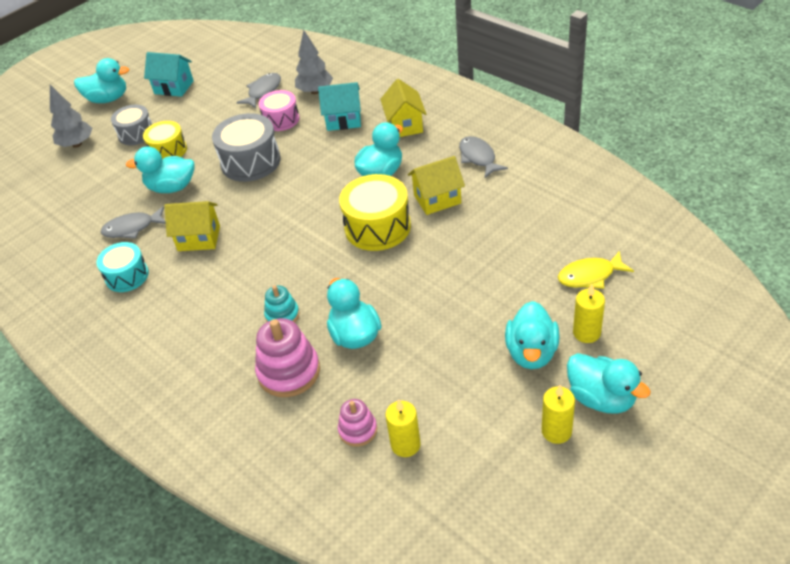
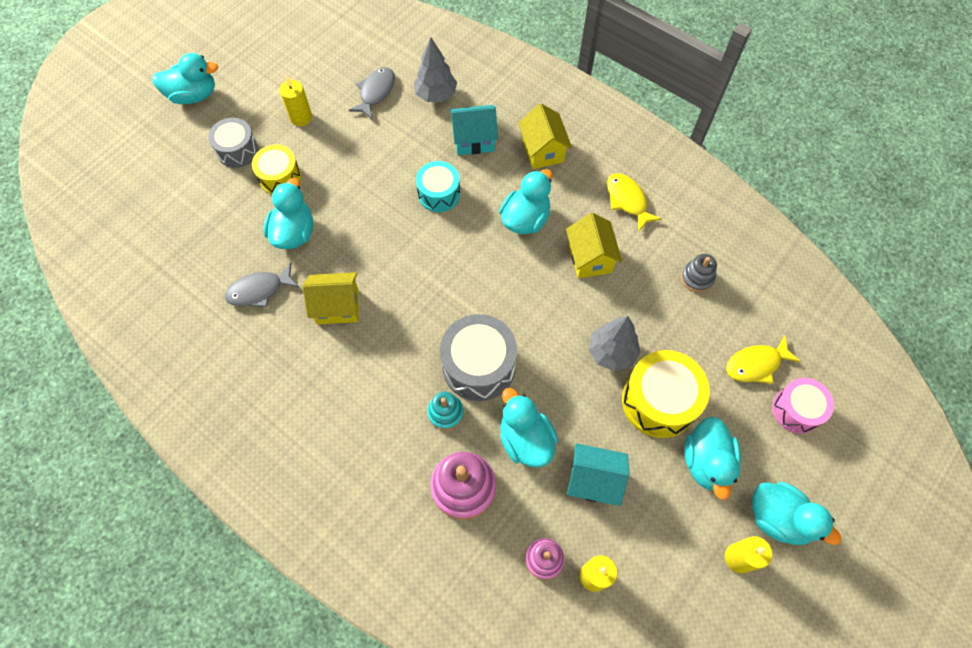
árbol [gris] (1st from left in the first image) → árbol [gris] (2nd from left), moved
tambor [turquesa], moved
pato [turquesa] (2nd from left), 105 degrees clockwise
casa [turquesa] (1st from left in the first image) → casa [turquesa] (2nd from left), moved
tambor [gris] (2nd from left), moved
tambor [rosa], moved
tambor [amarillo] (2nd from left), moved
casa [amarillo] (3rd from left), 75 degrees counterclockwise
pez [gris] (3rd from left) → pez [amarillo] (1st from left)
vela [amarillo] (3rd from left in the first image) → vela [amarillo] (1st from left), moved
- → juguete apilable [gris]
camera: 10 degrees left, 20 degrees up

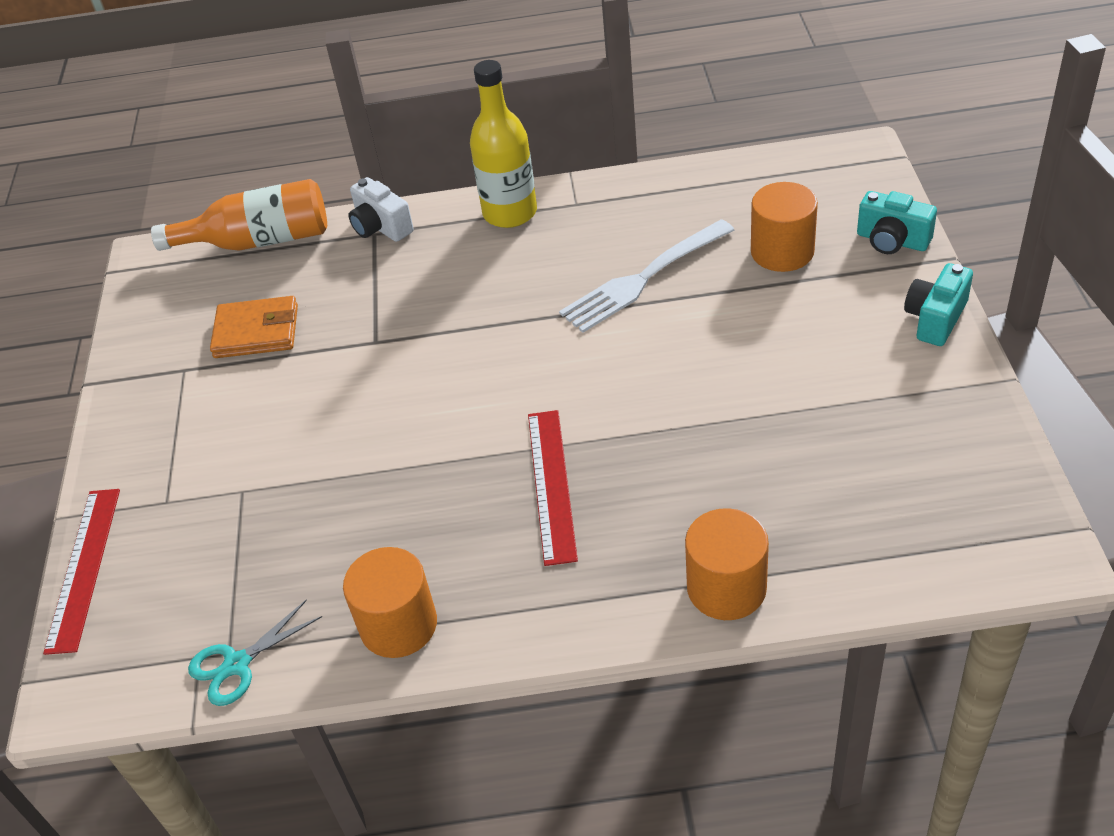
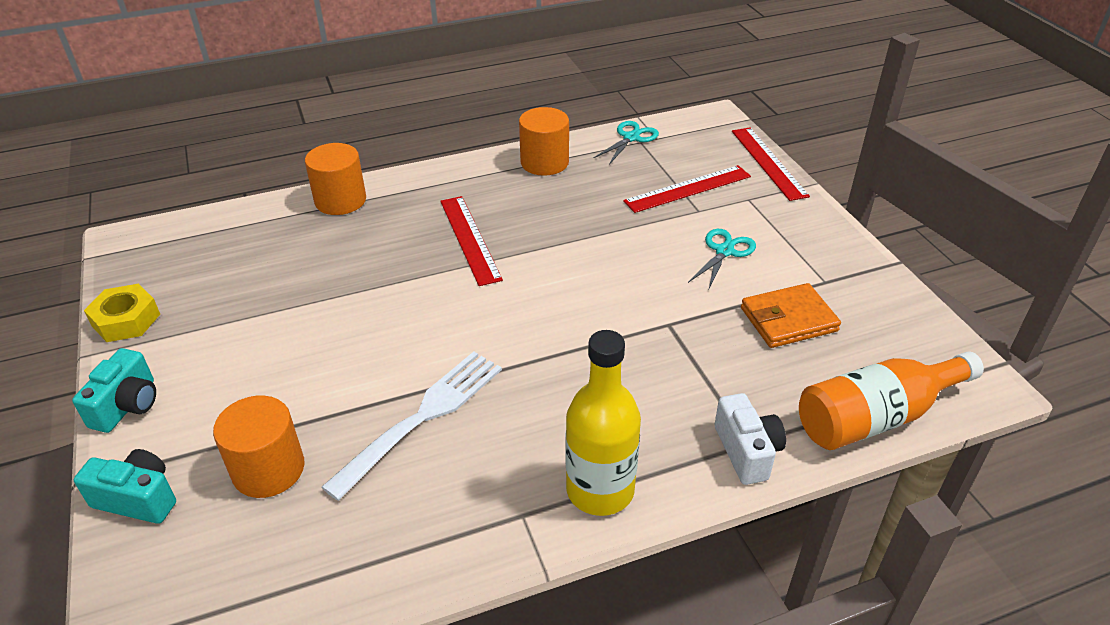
cámara [blanco], 45 degrees clockwise
- → tuerca [amarillo]
- → regla [rojo] (2nd from left)
- → tijeras [turquesa] (2nd from left)
camera: 160 degrees right, 5 degrees down

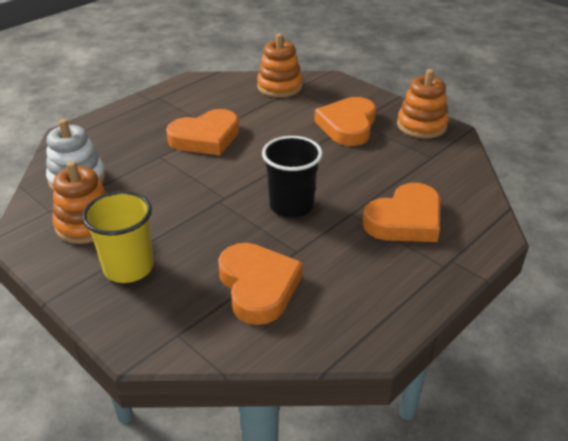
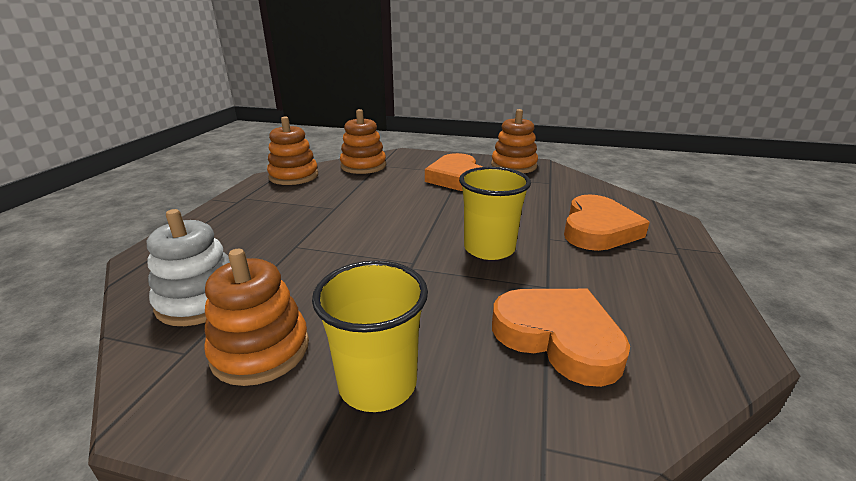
corazón [naranja] (1st from left) → -
vaso [negro] → vaso [amarillo] (2nd from left)
- → juguete apilable [naranja] (2nd from left)
camera: 30 degrees left, 10 degrees down

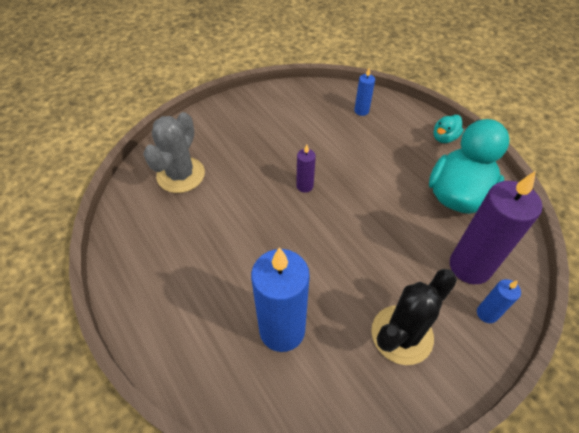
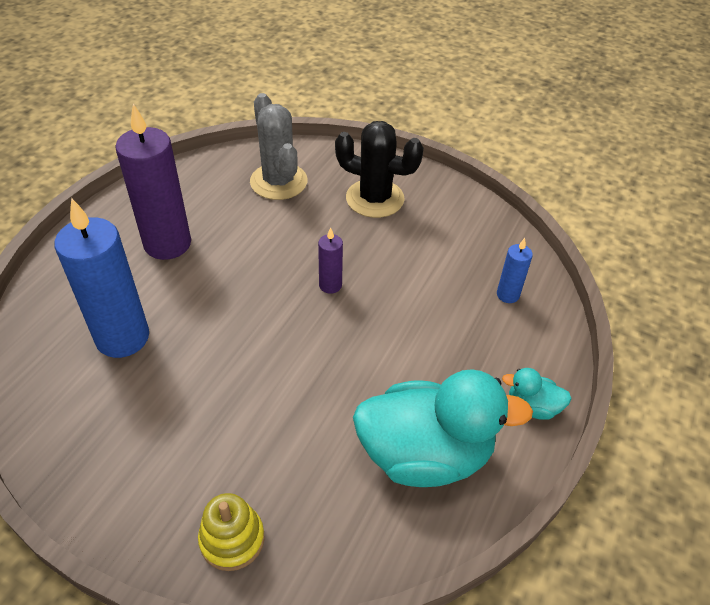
cactus [gris], 75 degrees clockwise
cactus [negro], moved
vela [morado] (2nd from left in the first image) → vela [morado] (1st from left), moved
vela [azul] (3rd from left) → juguete apilable [amarillo]
camera: 60 degrees right, 5 degrees down

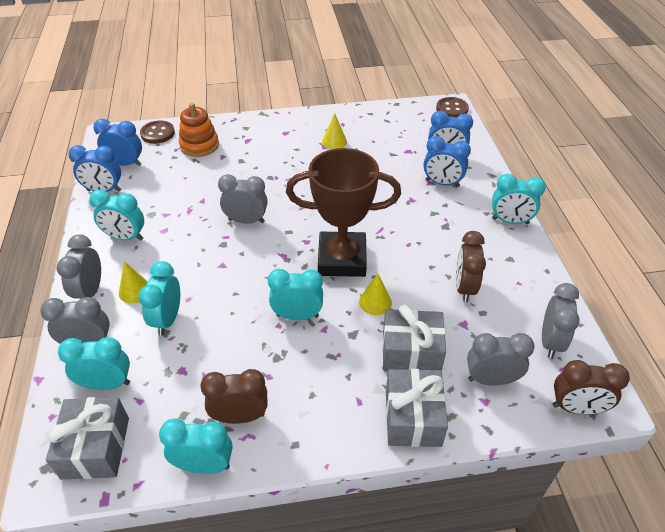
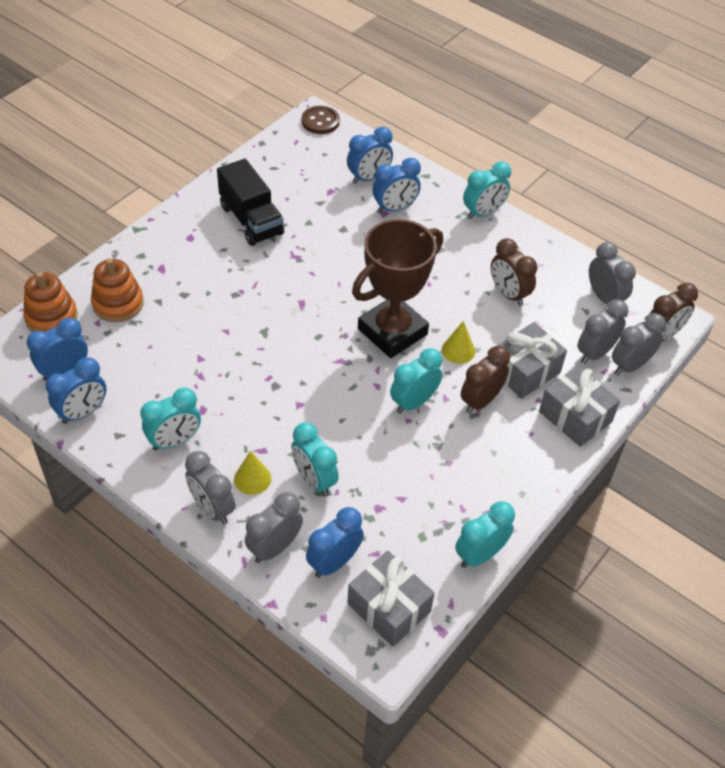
despertador [turquesa] (1st from left) → despertador [azul] (3rd from left)
botón [marrón] (1st from left) → juguete apilable [naranja] (1st from left)
despertador [marrón] (1st from left), moved
despertador [gris] (3rd from left in the first image) → despertador [gris] (5th from left), moved
cono [amarillo] (2nd from left) → camión [negro]
camera: 45 degrees left, 5 degrees up

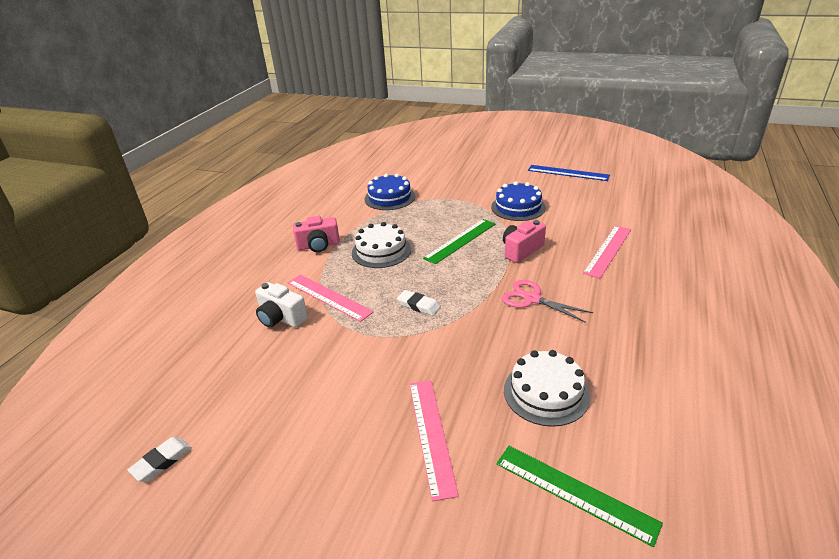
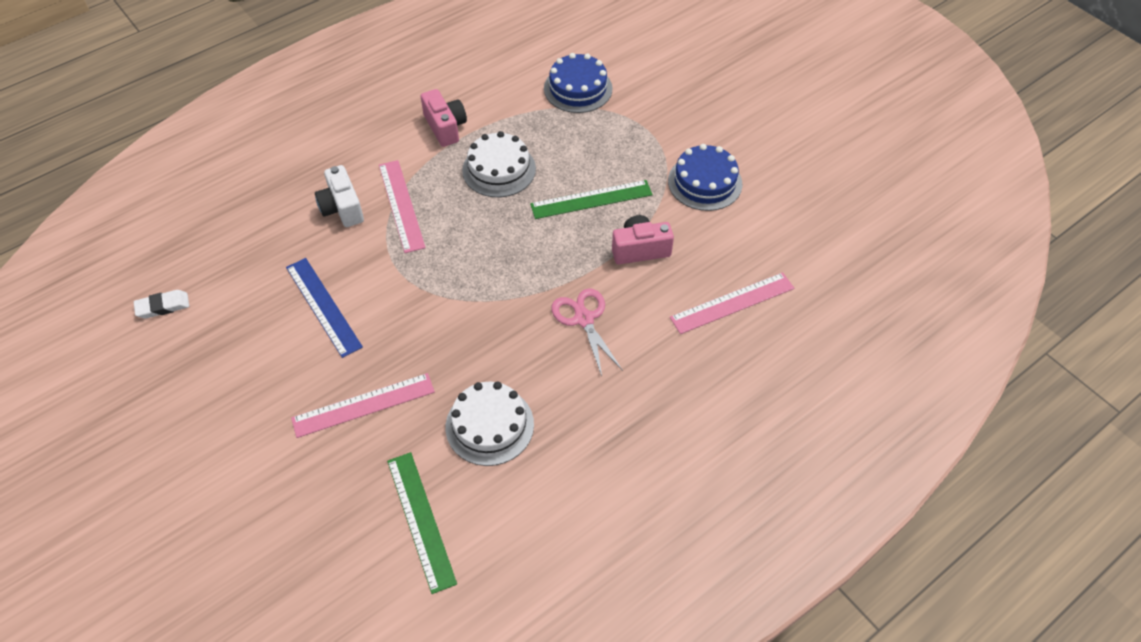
cámara [rosa] (1st from left), 135 degrees counterclockwise
goma de borrar [blanco] (2nd from left) → -
regla [rosa] (2nd from left in the first image) → regla [rosa] (1st from left), 45 degrees clockwise
regla [azul], moved
camera: 30 degrees right, 20 degrees up

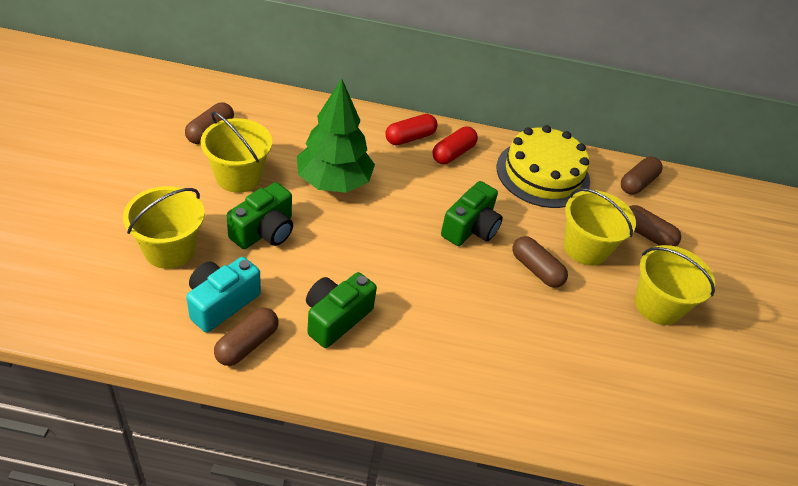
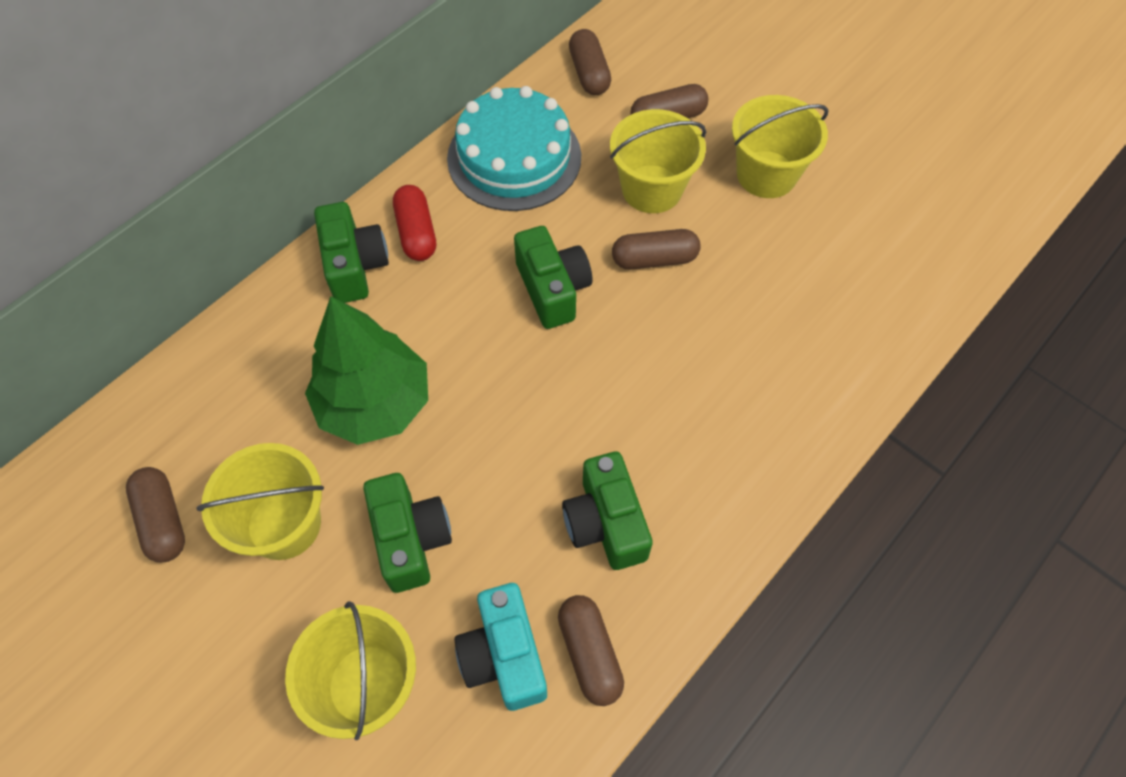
cápsula [rojo] (1st from left) → cámara [verde] (1st from left)
tarta [amarillo] → tarta [turquesa]
camera: 50 degrees left, 15 degrees up

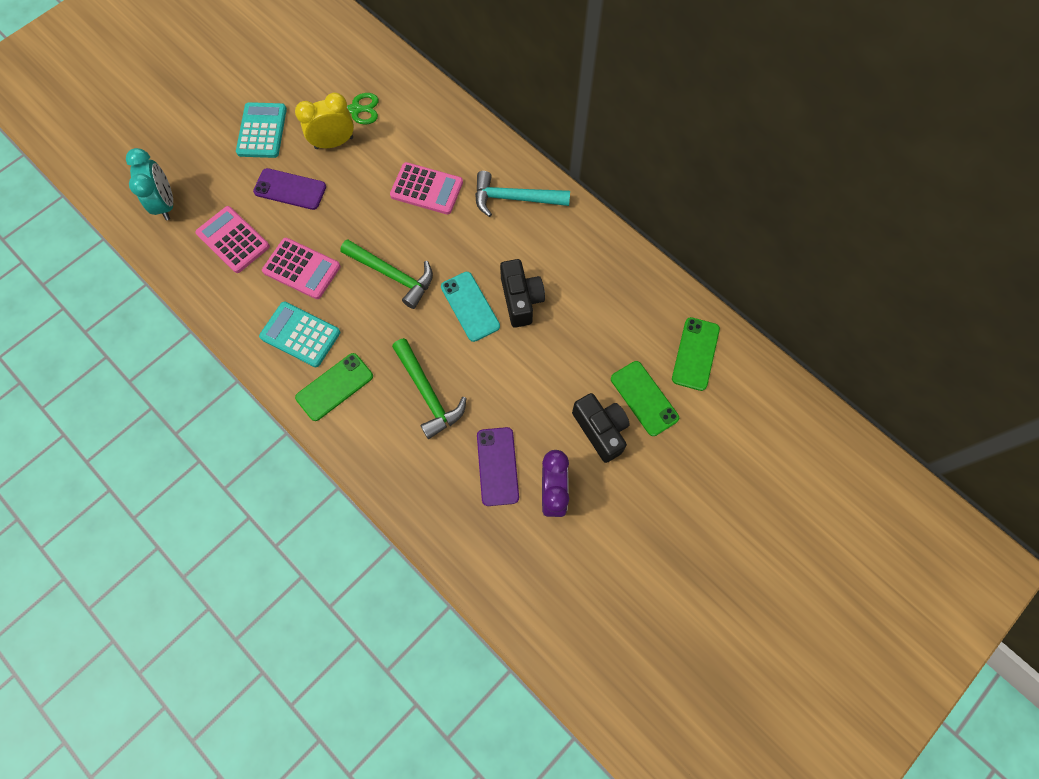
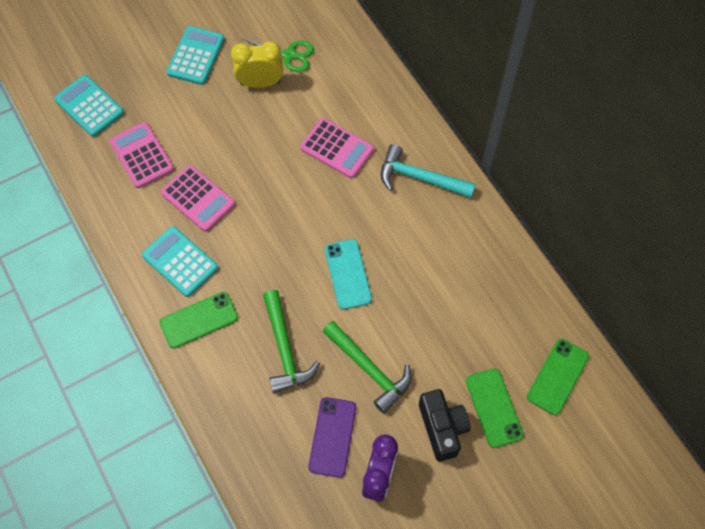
despertador [turquesa] → calculadora [turquesa] (1st from left)
móvil [morado] (1st from left) → -
martillo [verde] (1st from left in the first image) → martillo [verde] (2nd from left), moved
cámara [negro] (1st from left) → -
camera: 15 degrees right, 5 degrees down

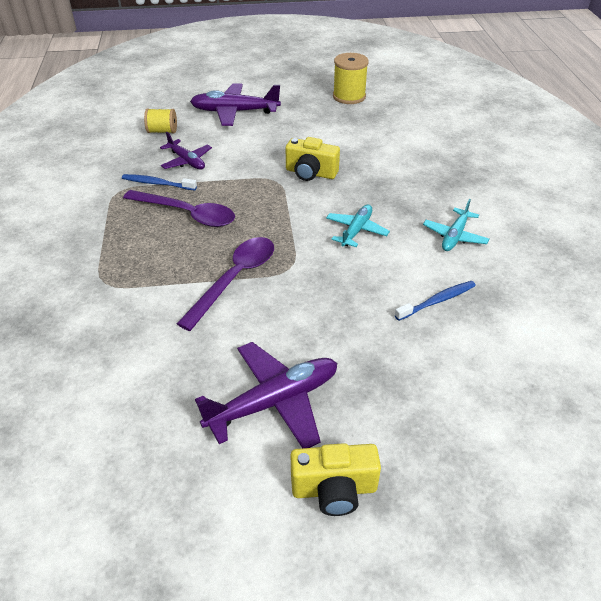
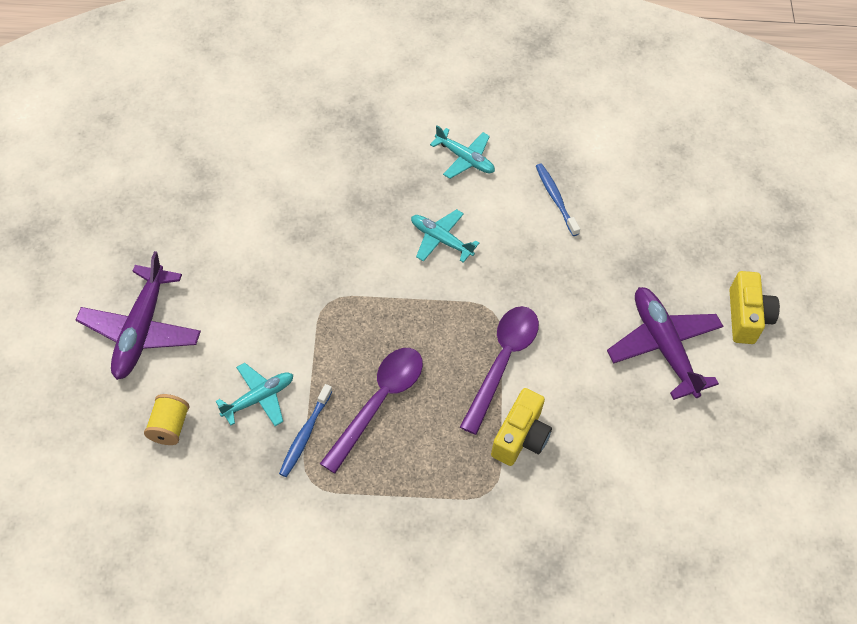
avión [morado] (1st from left) → avión [turquesa] (1st from left)
cuchara [morado] (2nd from left), 75 degrees clockwise
cámara [amarillo] (1st from left), moved
carrete [amarillo] (2nd from left) → -
camera: 85 degrees left, 15 degrees up

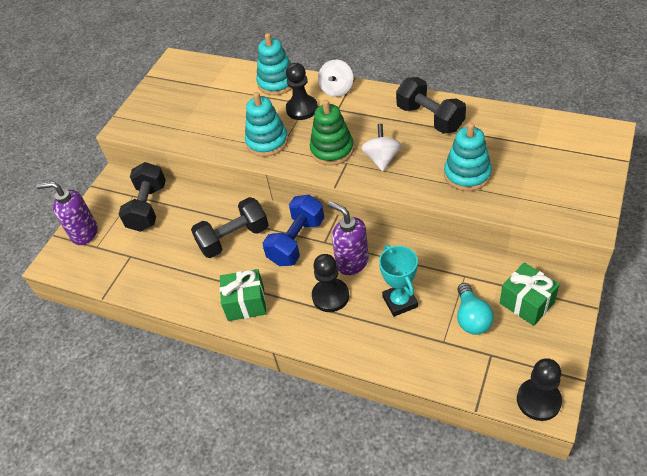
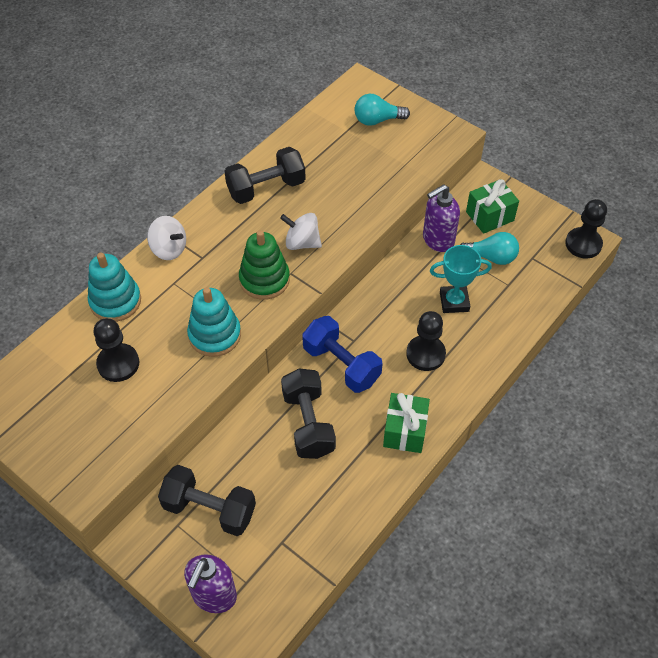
peón [negro] (1st from left), moved
dispensador de jabón [morado] (2nd from left), moved
juguete apilable [turquesa] (3rd from left) → -
- → bombilla [turquesa] (1st from left)
camera: 80 degrees left, 5 degrees up

